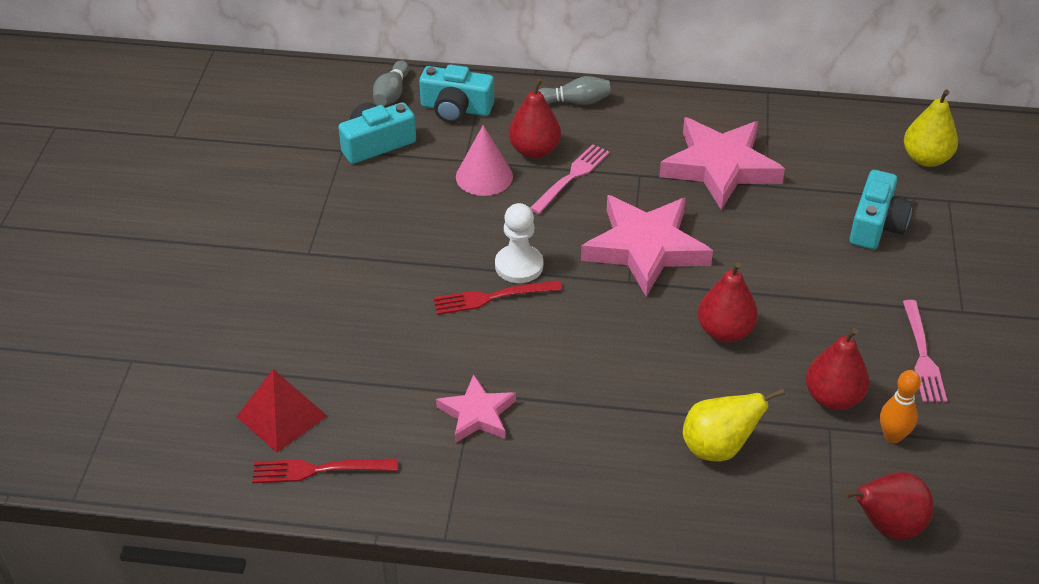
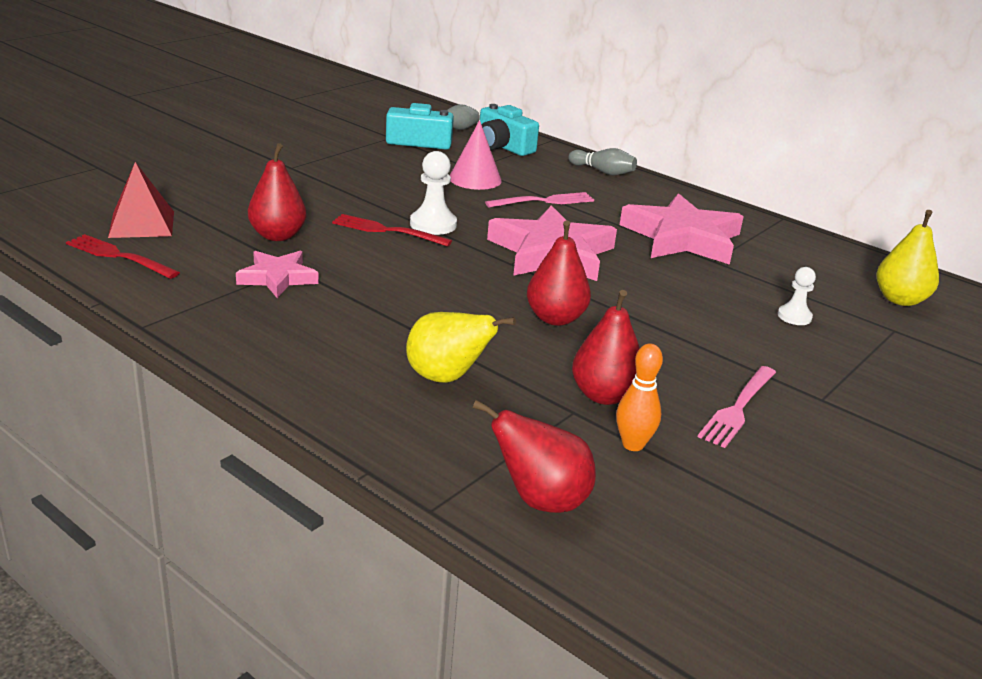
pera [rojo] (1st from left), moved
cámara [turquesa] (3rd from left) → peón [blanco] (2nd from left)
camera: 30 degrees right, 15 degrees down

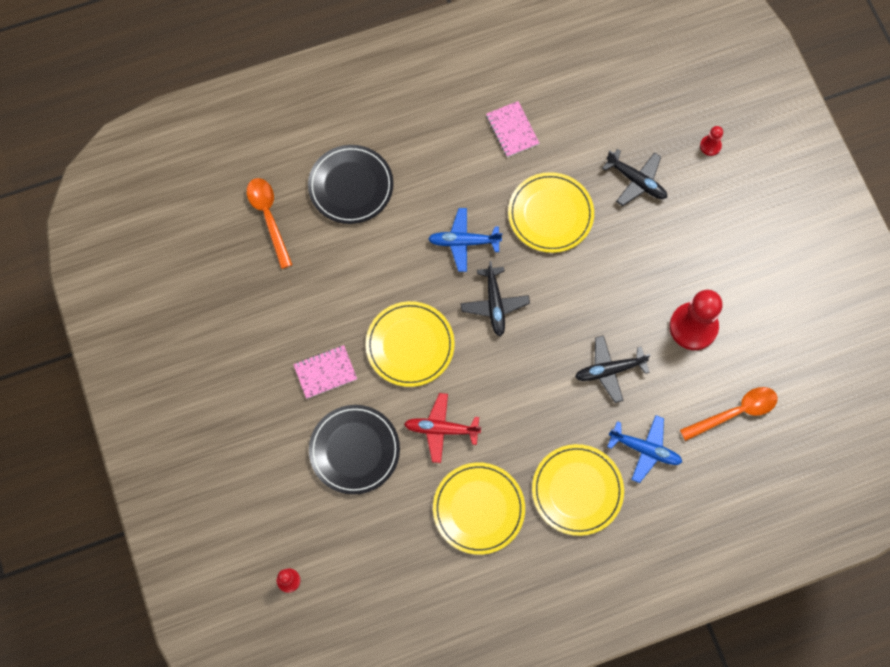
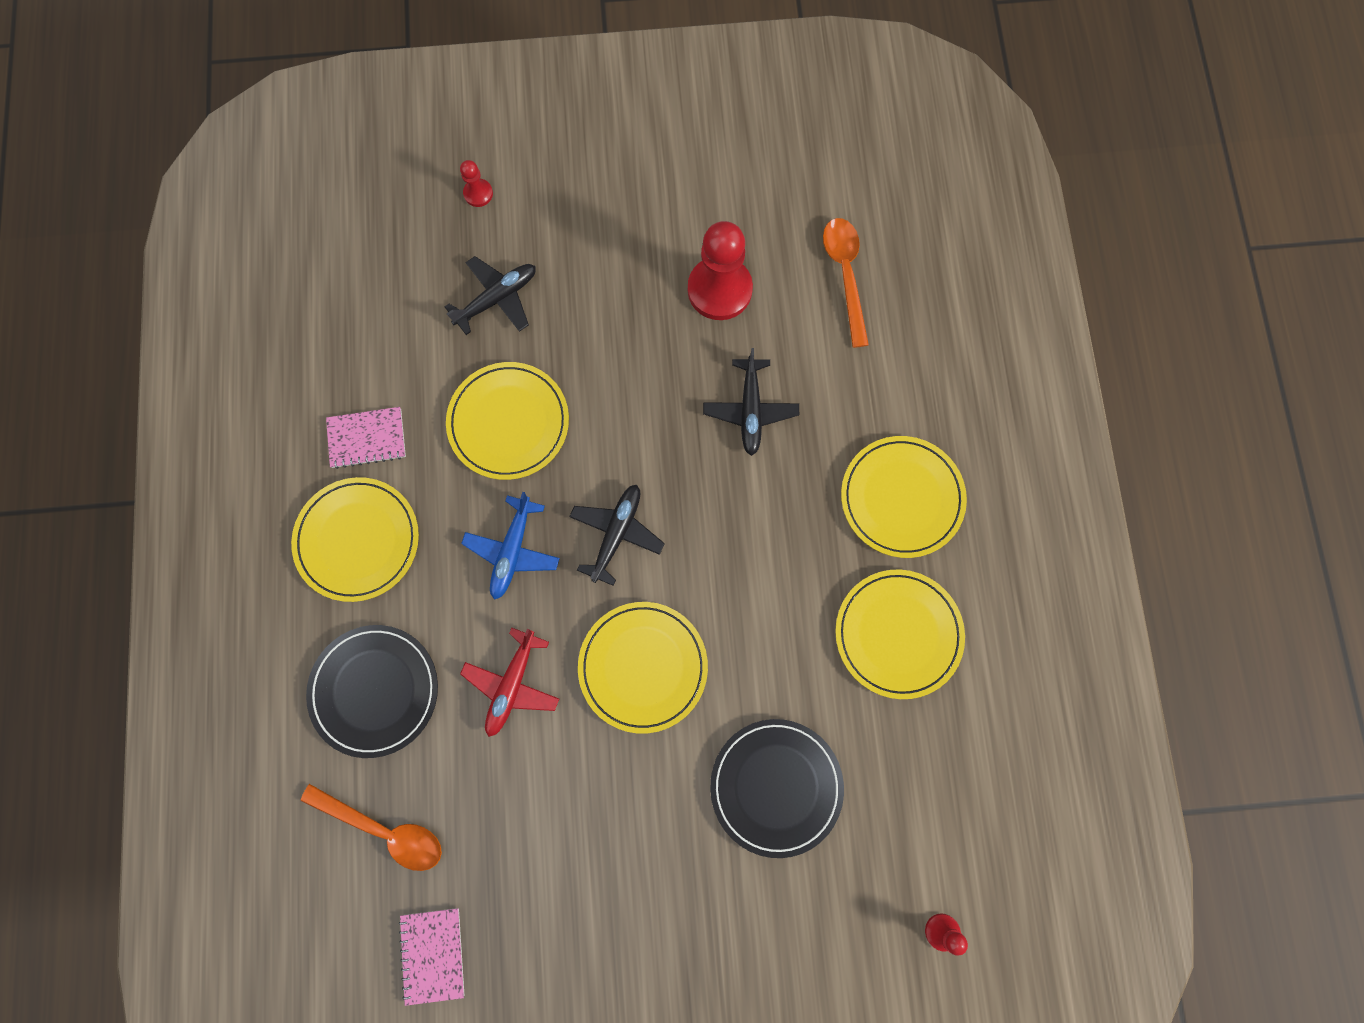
cuchara [naranja] (1st from left), 150 degrees counterclockwise
cuaderno [rosa] (1st from left in the first image) → cuaderno [rosa] (2nd from left), moved
avión [rojo], moved
avión [negro] (1st from left in the first image) → avión [negro] (2nd from left), 75 degrees counterclockwise
avión [azul] (2nd from left) → -
- → plato [amarillo] (1st from left)
camera: 75 degrees left, 5 degrees up

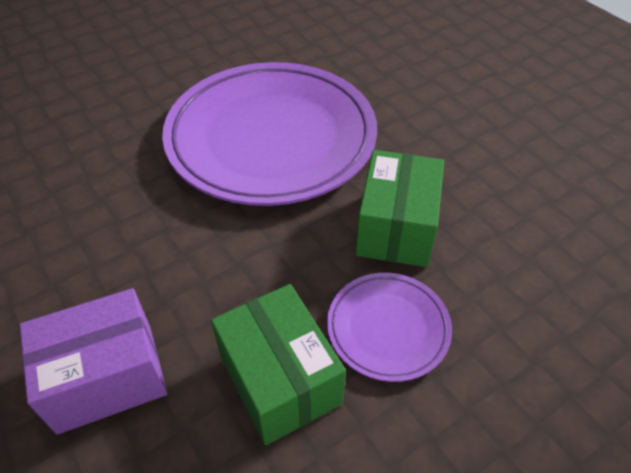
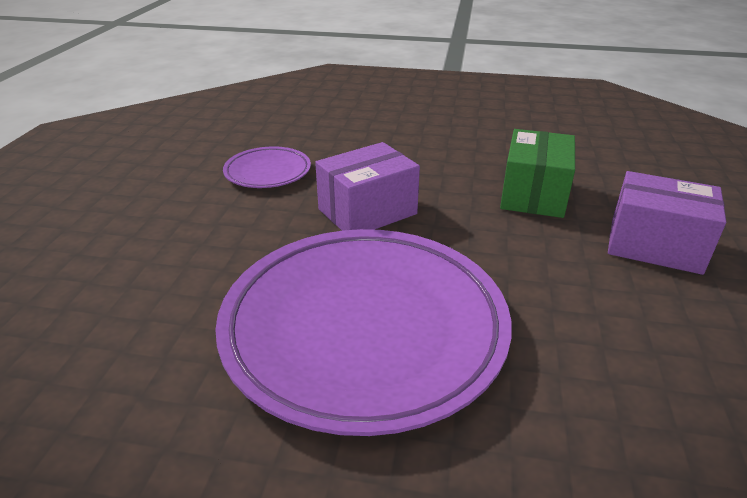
plato [morado] (2nd from left in the first image) → plato [morado] (1st from left), moved
caja [verde] (2nd from left) → caja [morado] (1st from left)
camera: 135 degrees left, 15 degrees down

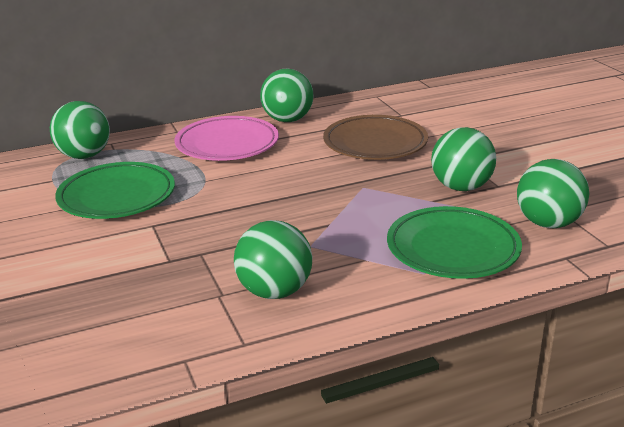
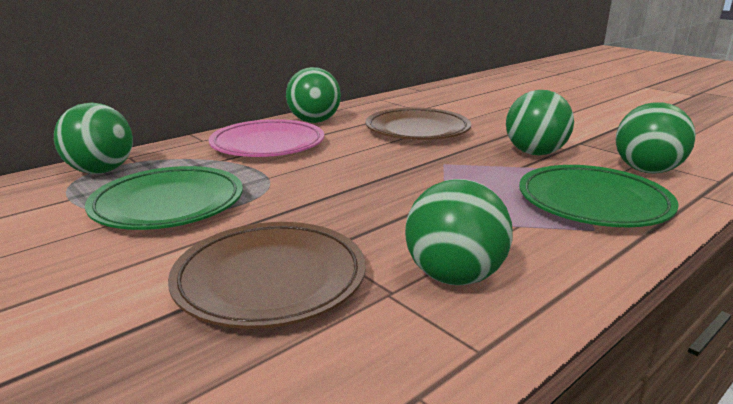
- → plato [marrón] (1st from left)
camera: 20 degrees left, 5 degrees down

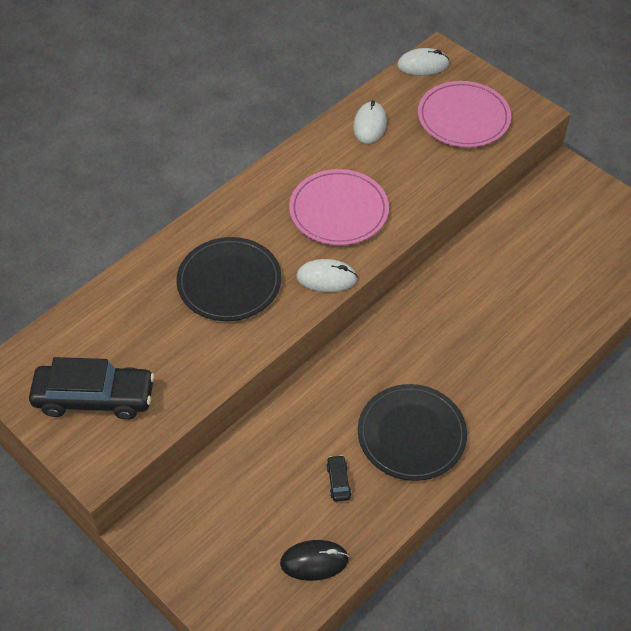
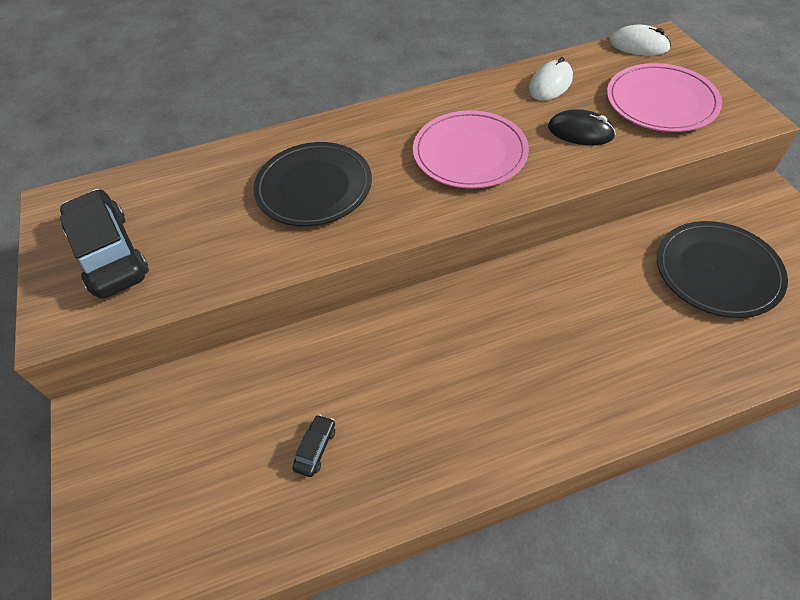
coche [negro] (1st from left), 150 degrees counterclockwise
ratón [negro], moved
ratón [blanco] (1st from left) → -
plato [negro] (2nd from left), moved
camera: 30 degrees right, 0 degrees up

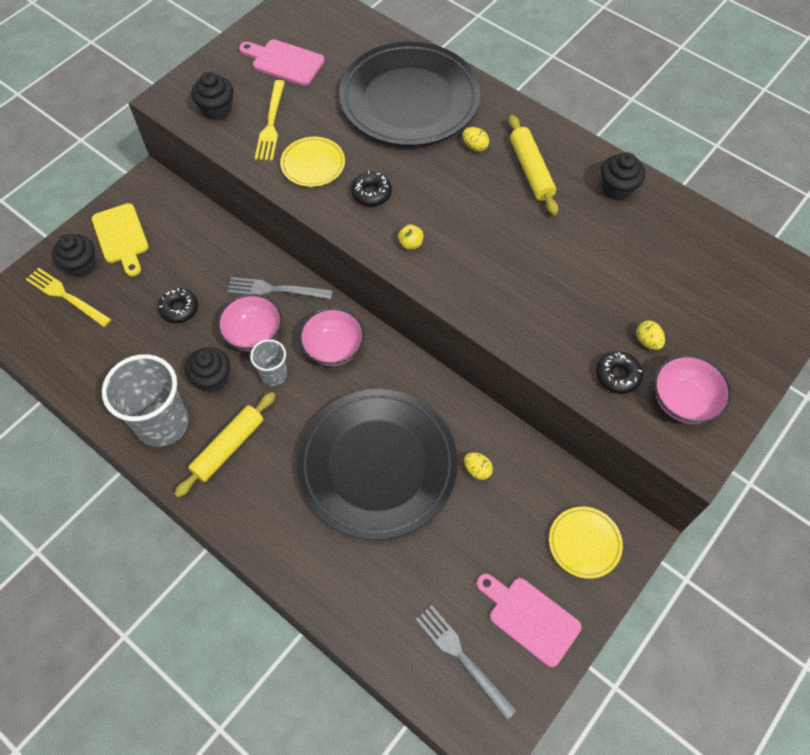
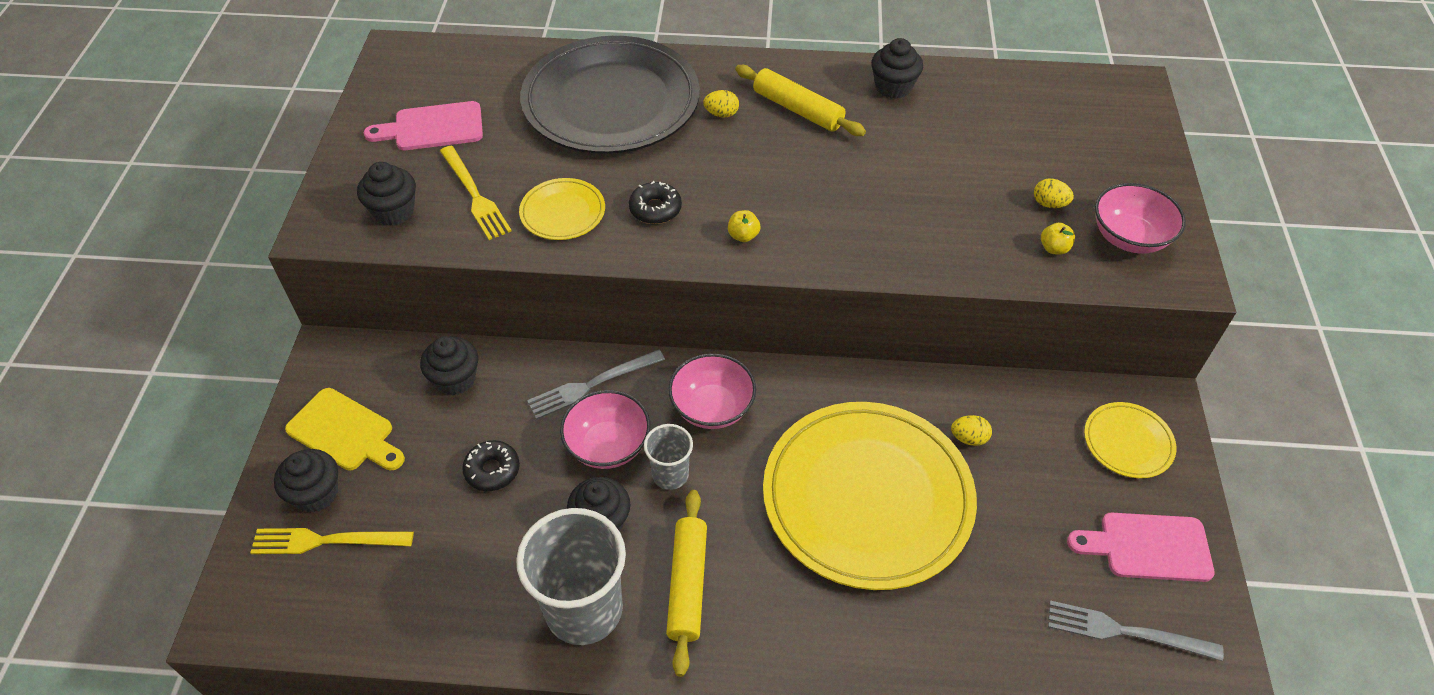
plato [negro] (1st from left) → plato [amarillo] (2nd from left)
rosquilla [negro] (3rd from left) → manzana [amarillo] (2nd from left)
- → magdalena [negro] (3rd from left)
camera: 35 degrees left, 10 degrees down

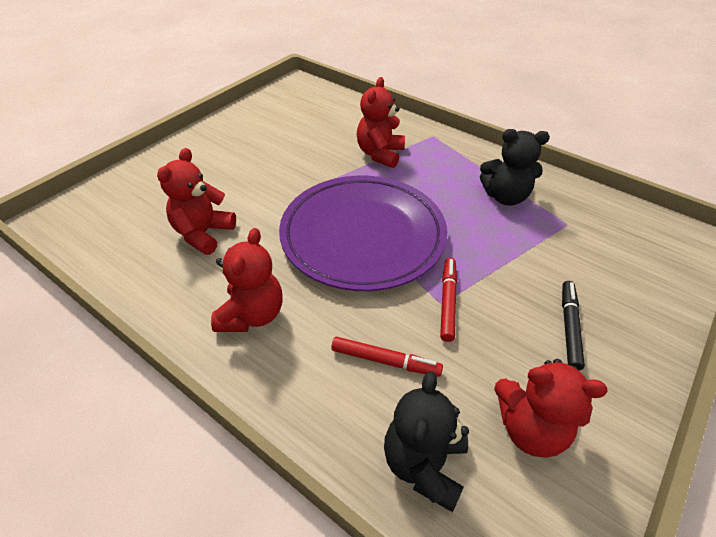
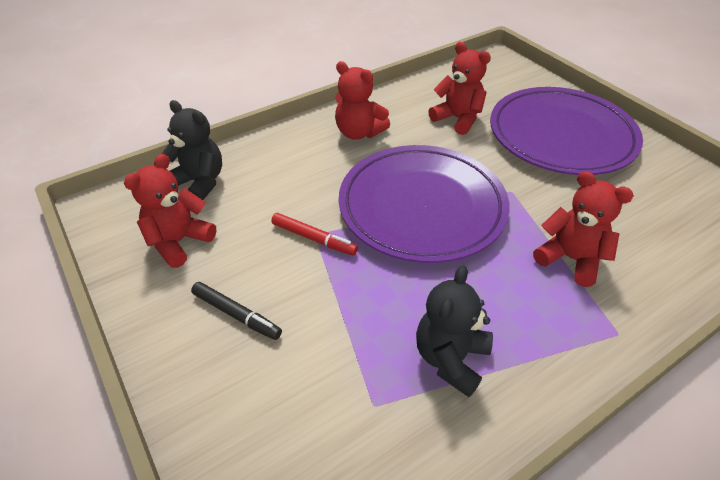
rotulador [rojo] (1st from left) → -
- → plato [morado] (2nd from left)
camera: 110 degrees right, 0 degrees up

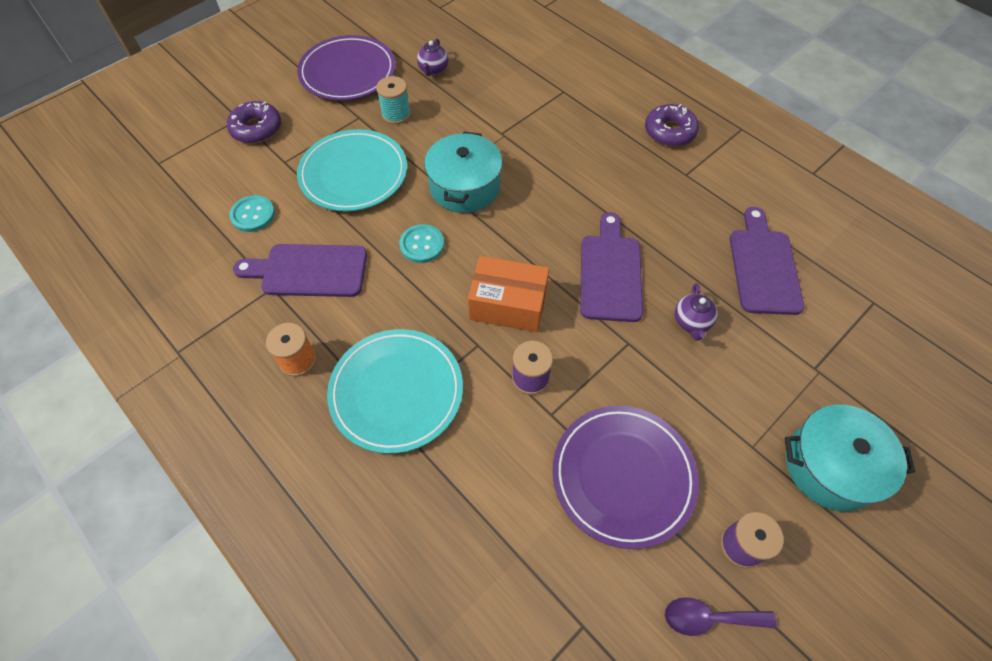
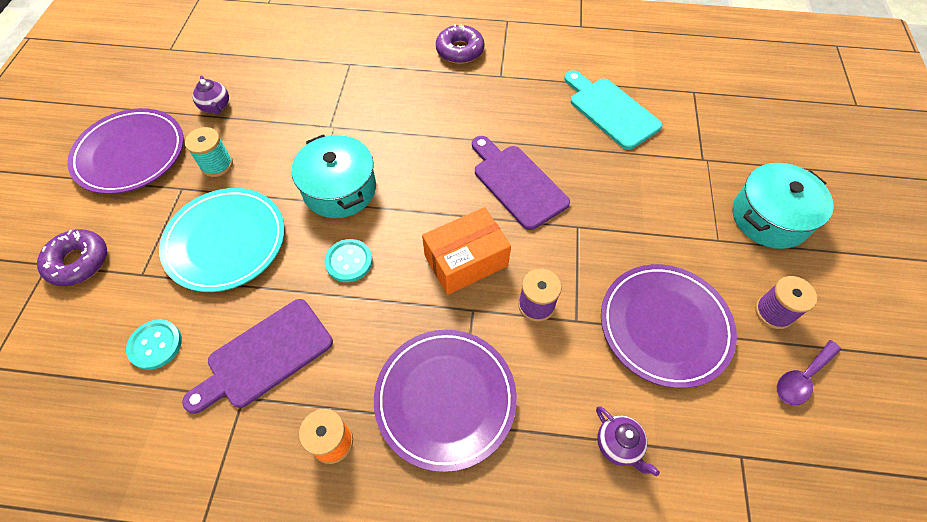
plato [turquesa] (2nd from left) → plato [morado] (2nd from left)
tetera [morado] (2nd from left), moved
tabla de cortar [morado] (3rd from left) → tabla de cortar [turquesa]
camera: 40 degrees left, 0 degrees up

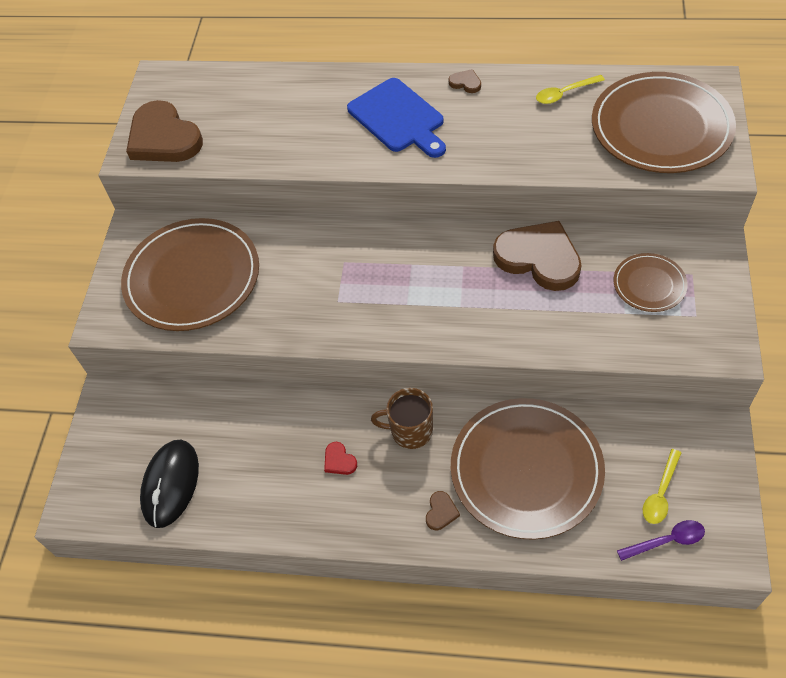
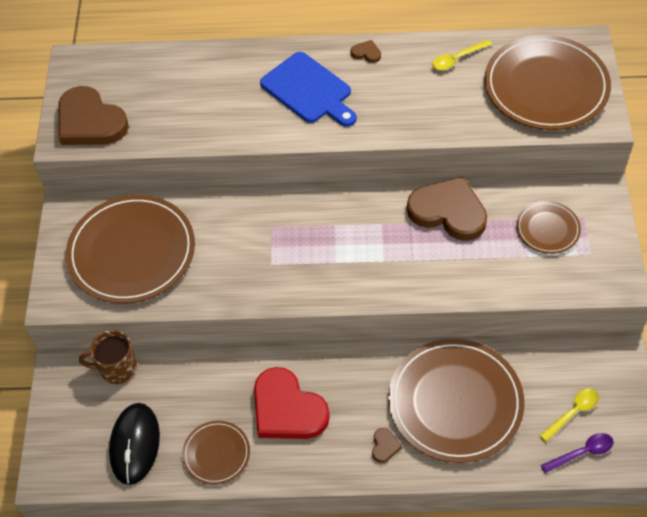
corazón [rojo], x2.48
taza [marrón], moved
cuchara [amarillo] (2nd from left), 150 degrees counterclockwise
- → plato [marrón] (2nd from left)
camera: 10 degrees left, 0 degrees up

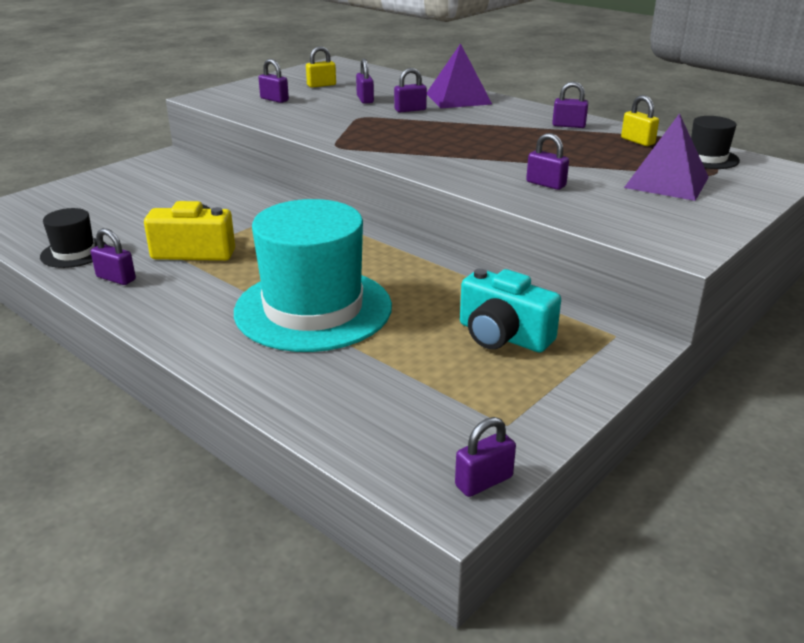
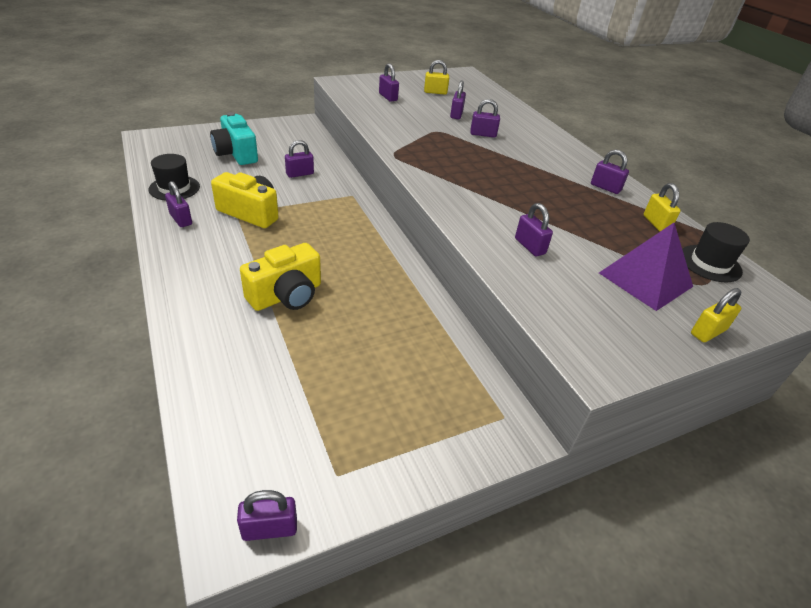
sombrero [turquesa] → cámara [amarillo] (2nd from left)
pirámide [morado] (1st from left) → -
cámara [turquesa], moved
- → candado [morado] (3rd from left)
- → candado [amarillo] (3rd from left)
camera: 20 degrees right, 10 degrees up

